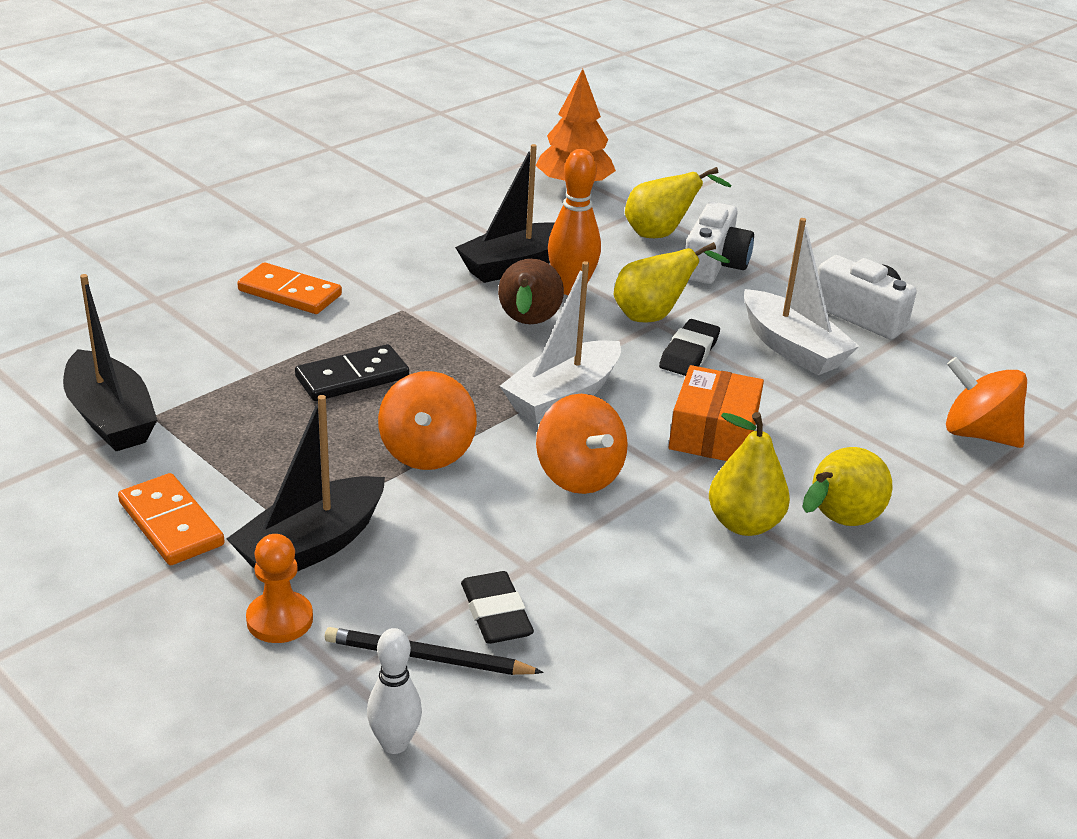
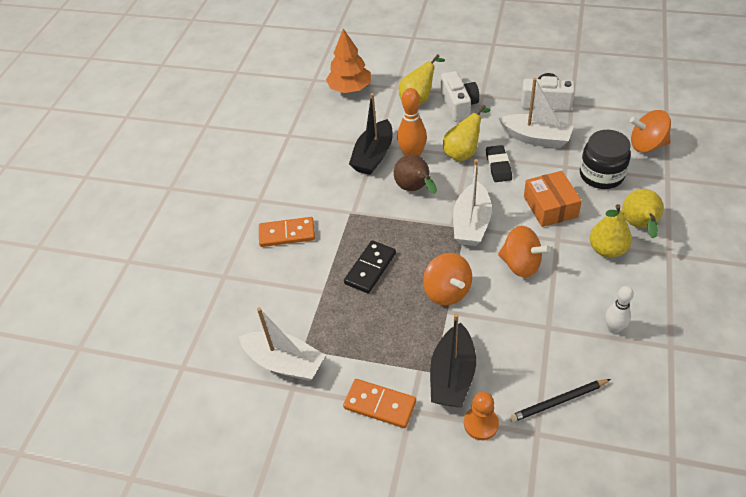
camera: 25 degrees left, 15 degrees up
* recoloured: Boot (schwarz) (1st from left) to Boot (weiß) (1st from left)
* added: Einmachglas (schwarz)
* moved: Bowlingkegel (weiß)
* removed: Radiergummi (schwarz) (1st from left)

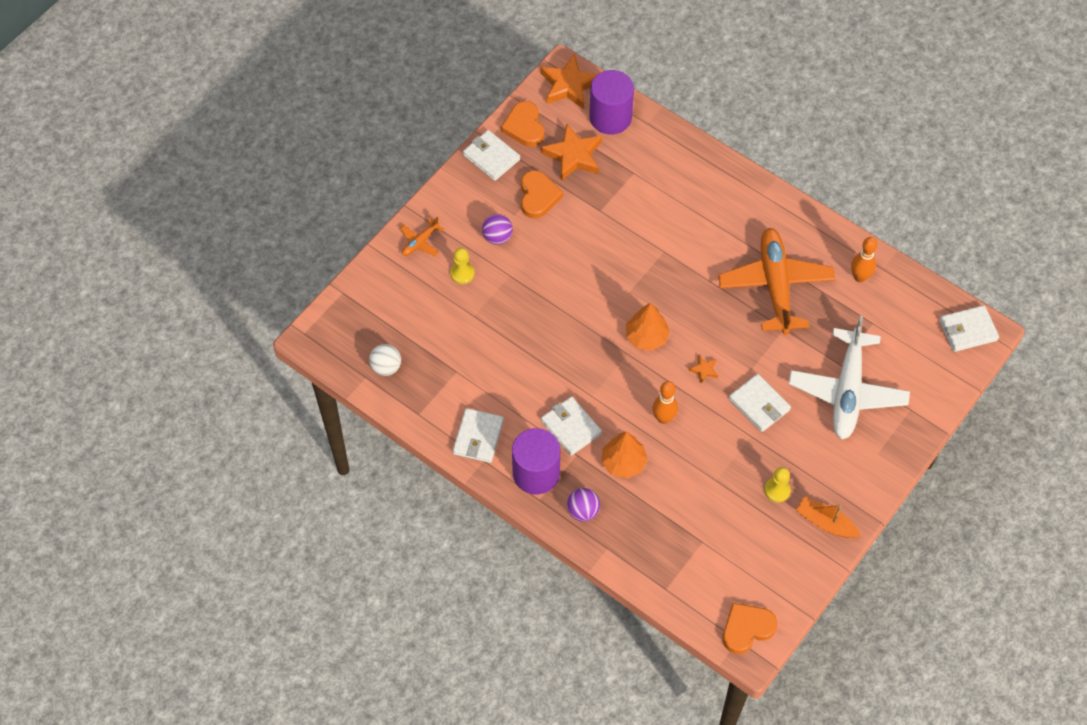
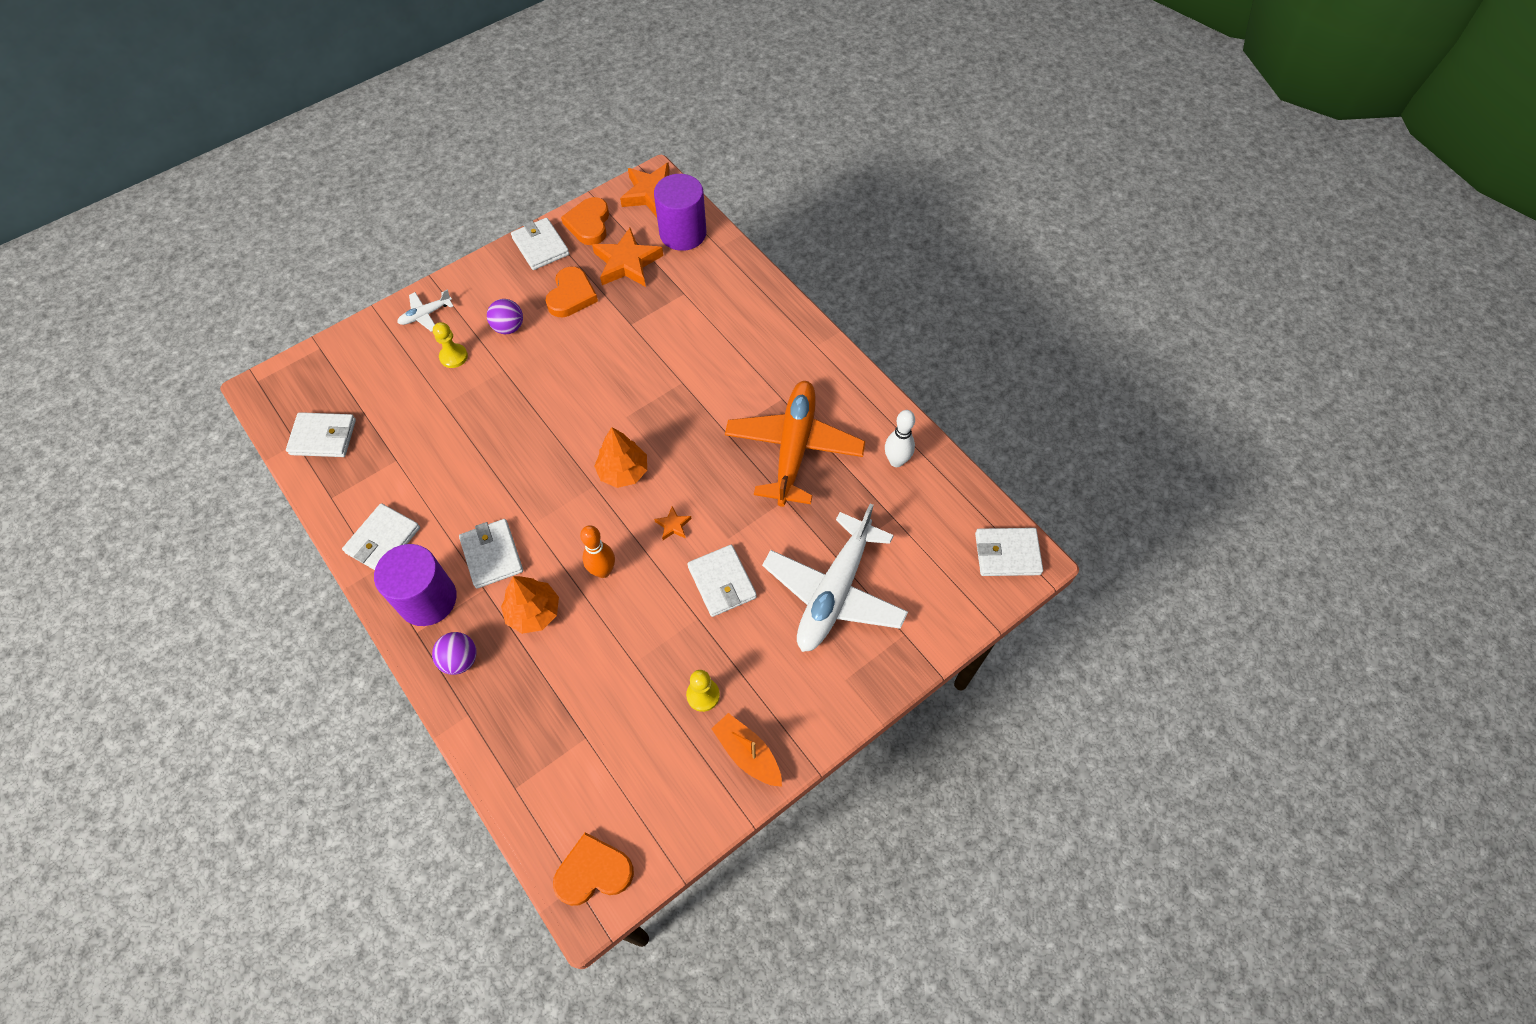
camera: 15 degrees right, 0 degrees up
* replaced: Ball (weiß) to Geldbörse (weiß) (1st from left)
* recoloured: Flugzeug (orange) (1st from left) to Flugzeug (weiß) (1st from left)
* recoloured: Bowlingkegel (orange) (2nd from left) to Bowlingkegel (weiß)

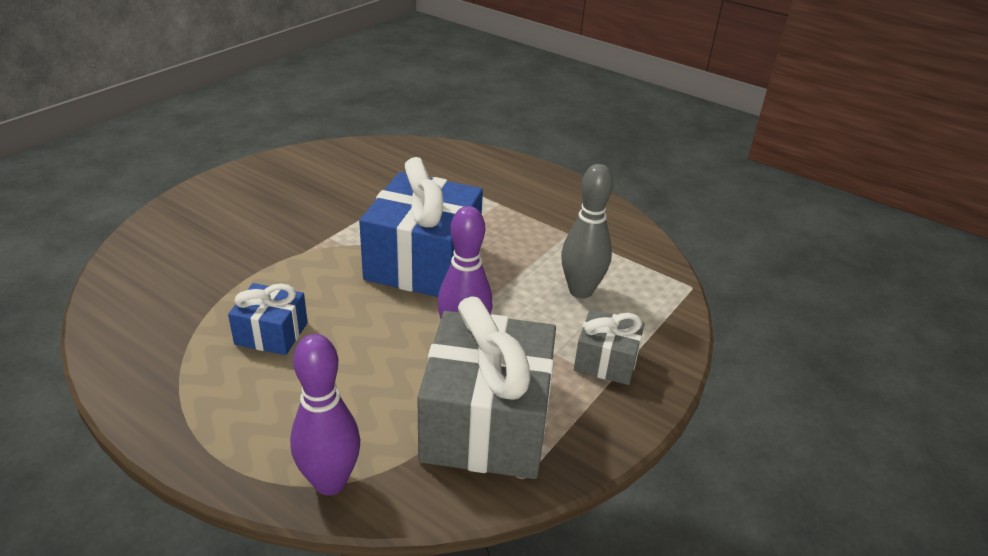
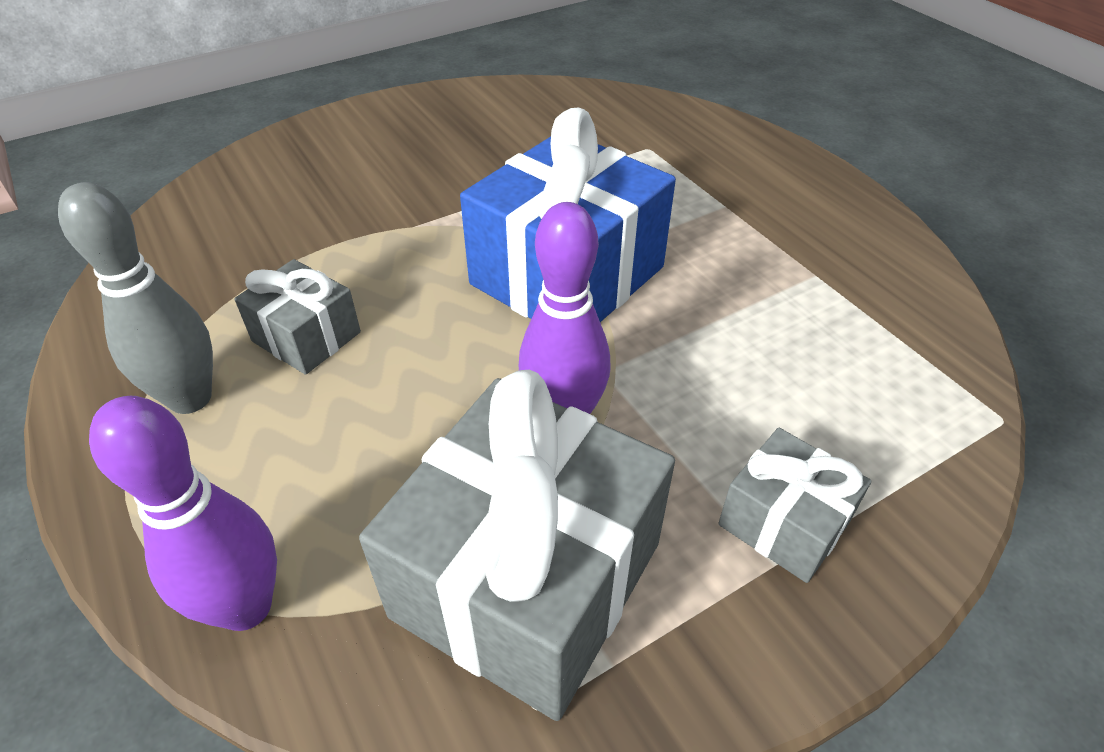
camera: 25 degrees right, 10 degrees up
* moved: Bowlingkegel (grau)
* recoloured: Geschenk (blau) (1st from left) to Geschenk (grau) (1st from left)

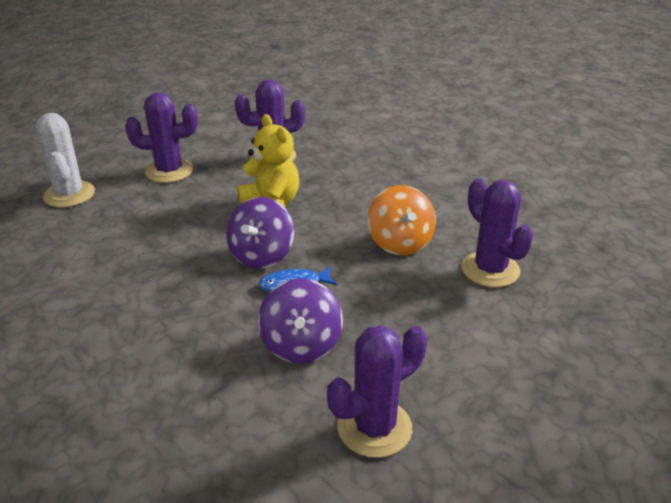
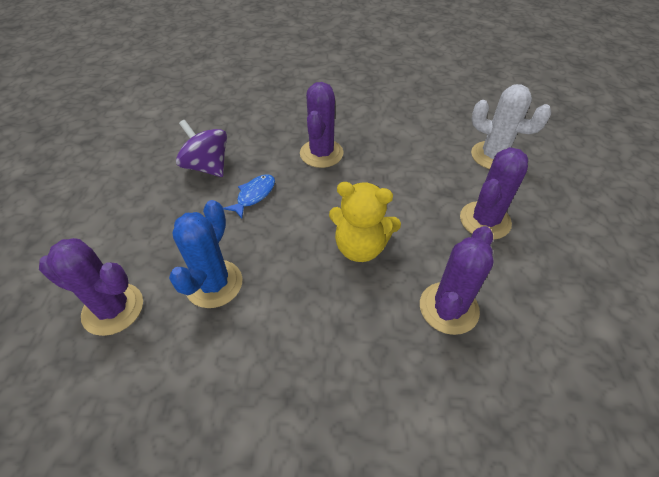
camera: 135 degrees right, 15 degrees up
* replaced: Kreisel (orange) to Kaktus (blau)
* moved: Kaktus (lila) (3rd from left in the first image) to Kaktus (lila) (2nd from left)
* removed: Kreisel (lila) (1st from left)

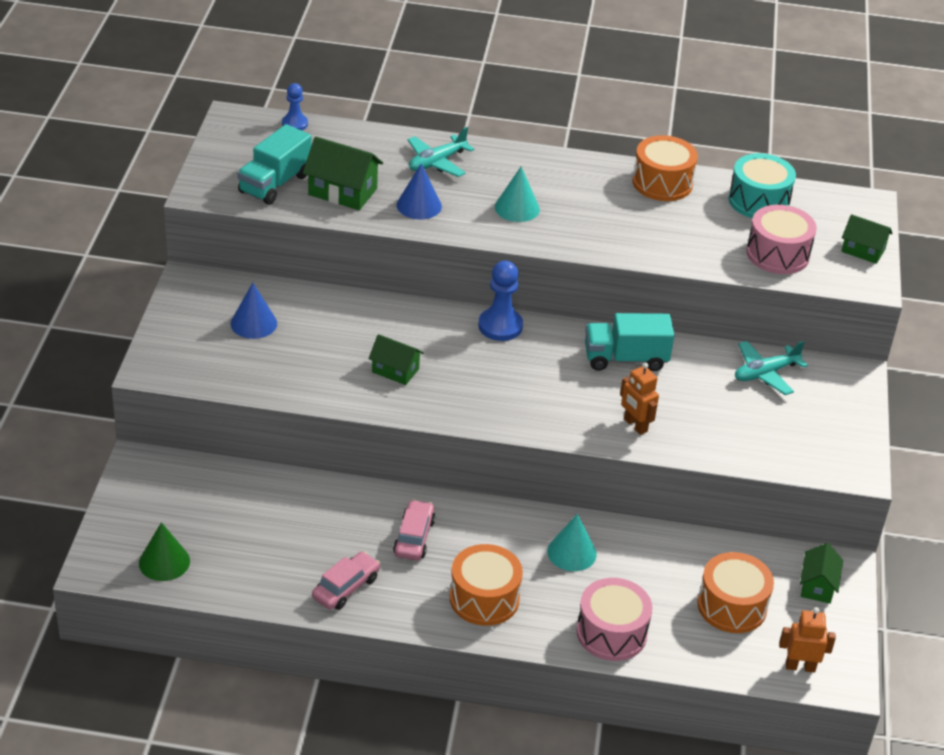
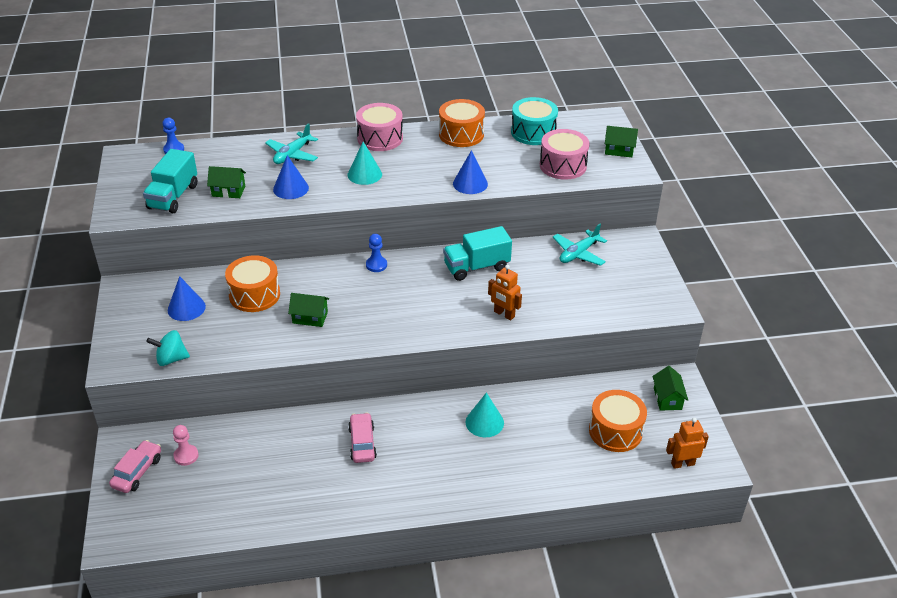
camera: 15 degrees left, 0 degrees up
* moved: Auto (rosa) (1st from left)
* added: Kreisel (türkis)
* added: Bauer (rosa)
* resized: Haus (grün) (1st from left) x0.65
* moved: Trommel (orange) (1st from left)
* moved: Trommel (rosa) (1st from left)
* resized: Bauer (blau) (2nd from left) x0.62
* added: Kegel (blau) (3rd from left)
* removed: Kegel (grün)

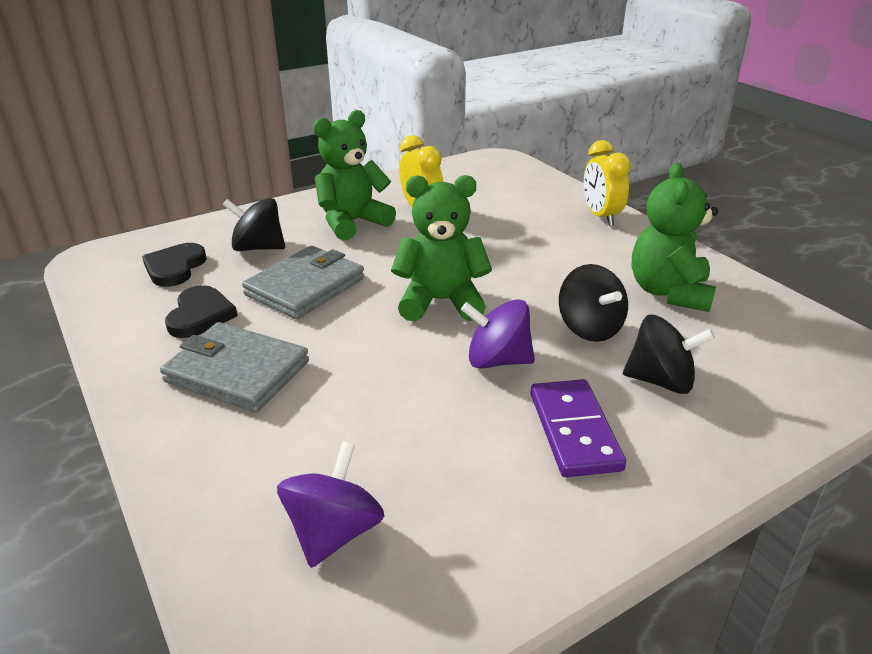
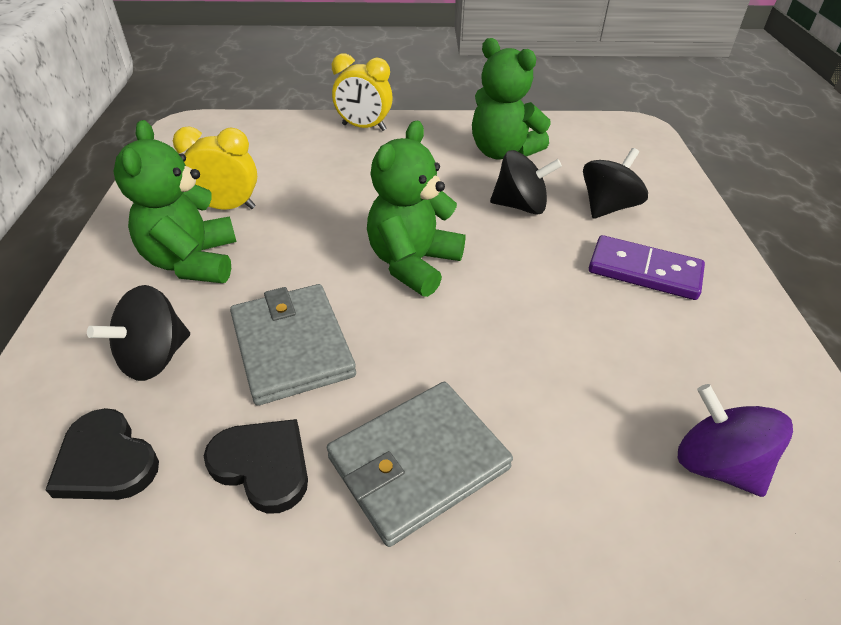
camera: 60 degrees left, 10 degrees up
* removed: Kreisel (lila) (2nd from left)

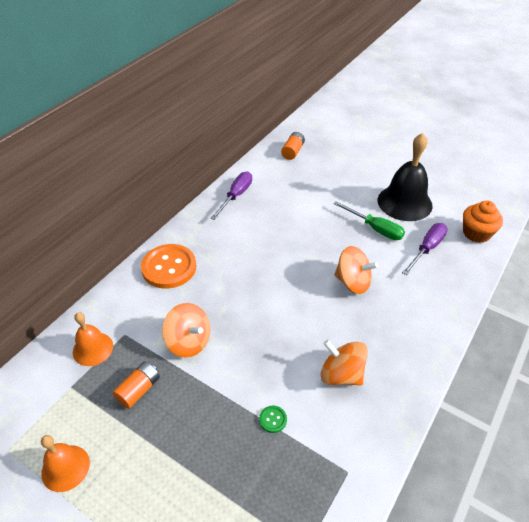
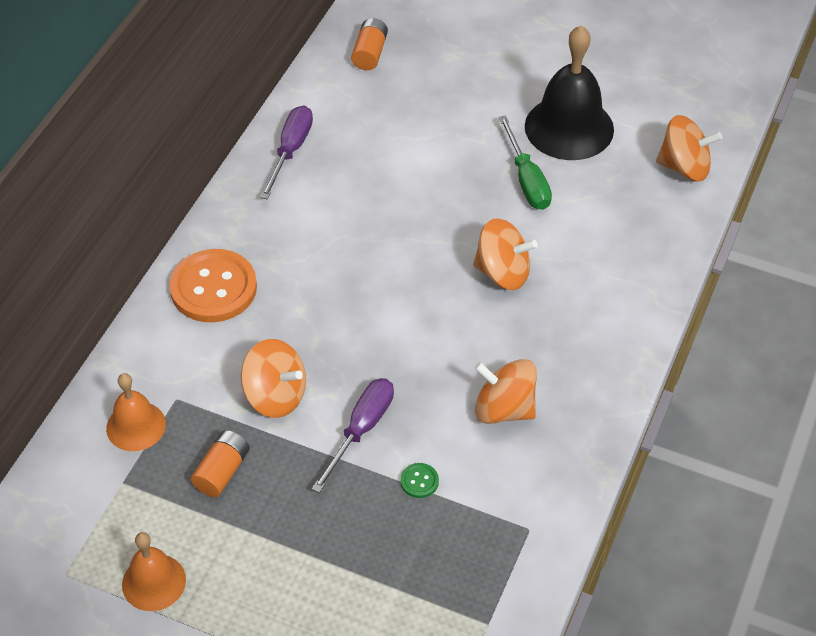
camera: 10 degrees left, 5 degrees up
* moved: Schraubenzieher (lila) (2nd from left)
* turned: Schraubenzieher (grün) 45 degrees clockwise
* replaced: Muffin (orange) to Kreisel (orange) (4th from left)

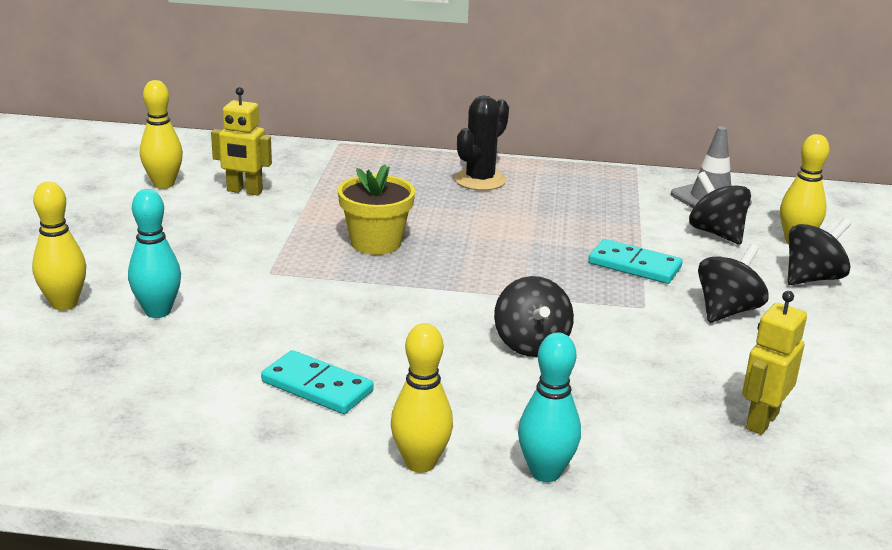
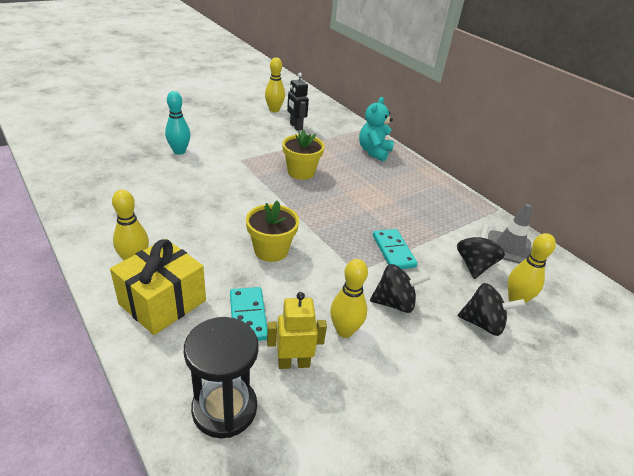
camera: 45 degrees right, 10 degrees up
* replaced: Bowlingkegel (türkis) (2nd from left) to Geschenk (gelb)
* added: Sanduhr (schwarz)
* moved: Dominostein (türkis) (1st from left)
* replaced: Kreisel (schwarz) (1st from left) to Blumentopf (gelb) (1st from left)
* recoloured: Roboter (gelb) (1st from left) to Roboter (schwarz)
* moved: Bowlingkegel (gelb) (1st from left in the first image) to Bowlingkegel (gelb) (3rd from left)
* added: Teddybär (türkis)
* removed: Kaktus (schwarz)

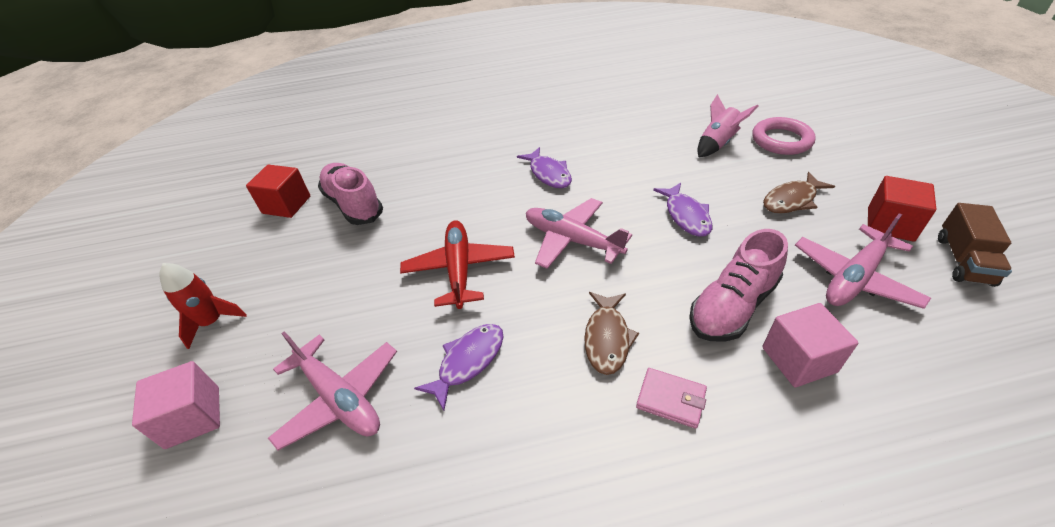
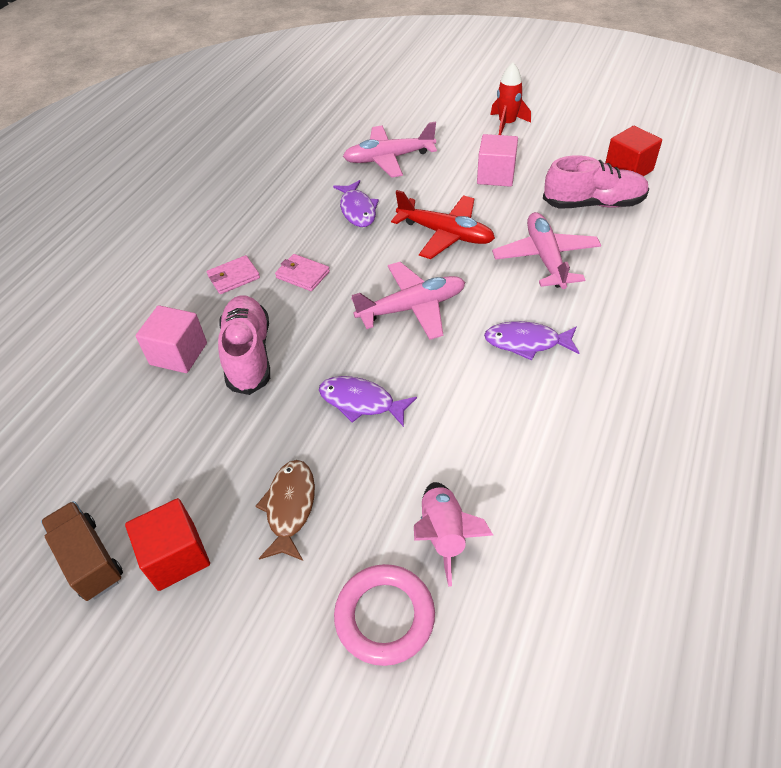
camera: 125 degrees right, 5 degrees up
* replaced: Fisch (braun) (1st from left) to Geldbörse (rosa) (2nd from left)
* moved: Kubus (rosa) (1st from left in the first image) to Kubus (rosa) (2nd from left)
* moved: Flugzeug (rosa) (3rd from left)

